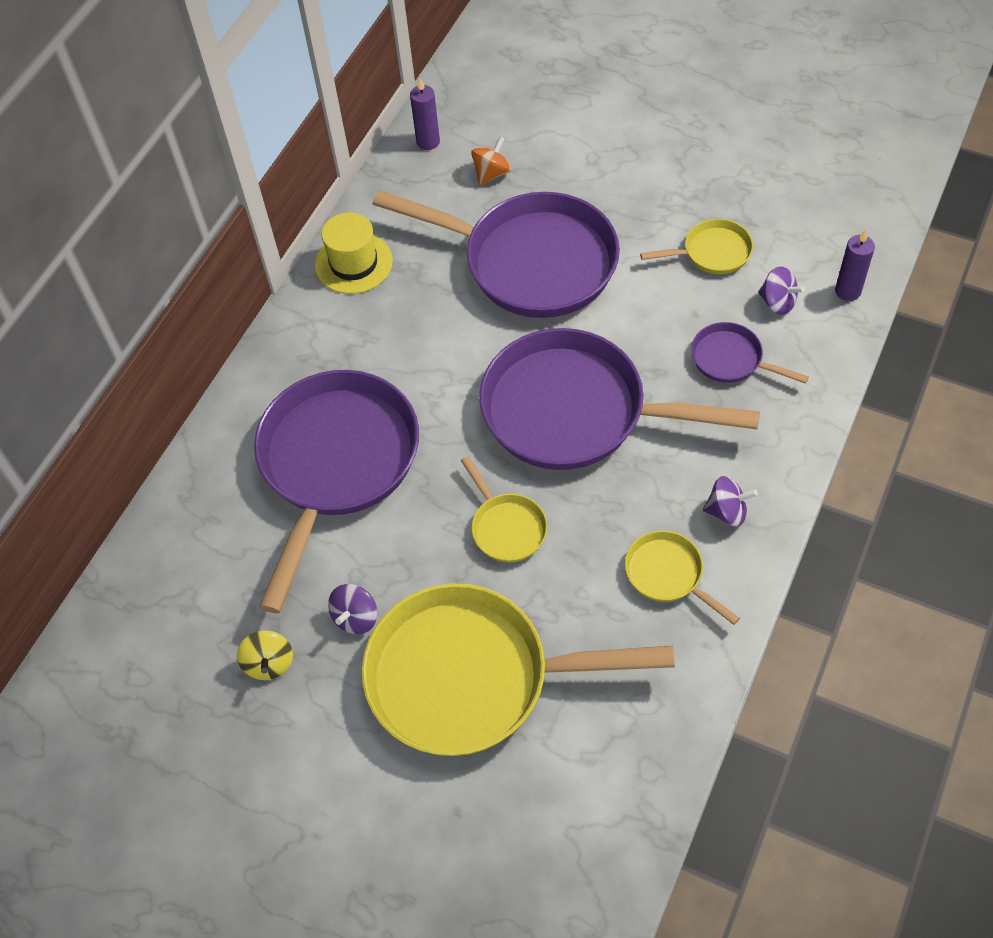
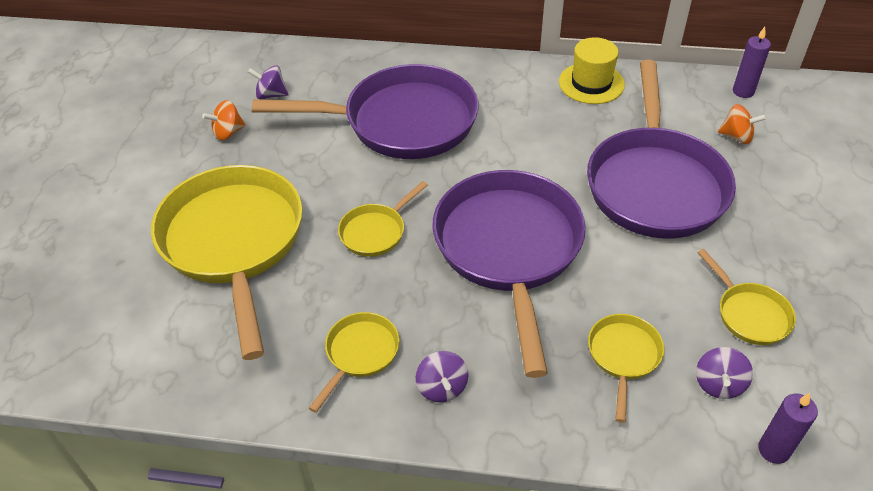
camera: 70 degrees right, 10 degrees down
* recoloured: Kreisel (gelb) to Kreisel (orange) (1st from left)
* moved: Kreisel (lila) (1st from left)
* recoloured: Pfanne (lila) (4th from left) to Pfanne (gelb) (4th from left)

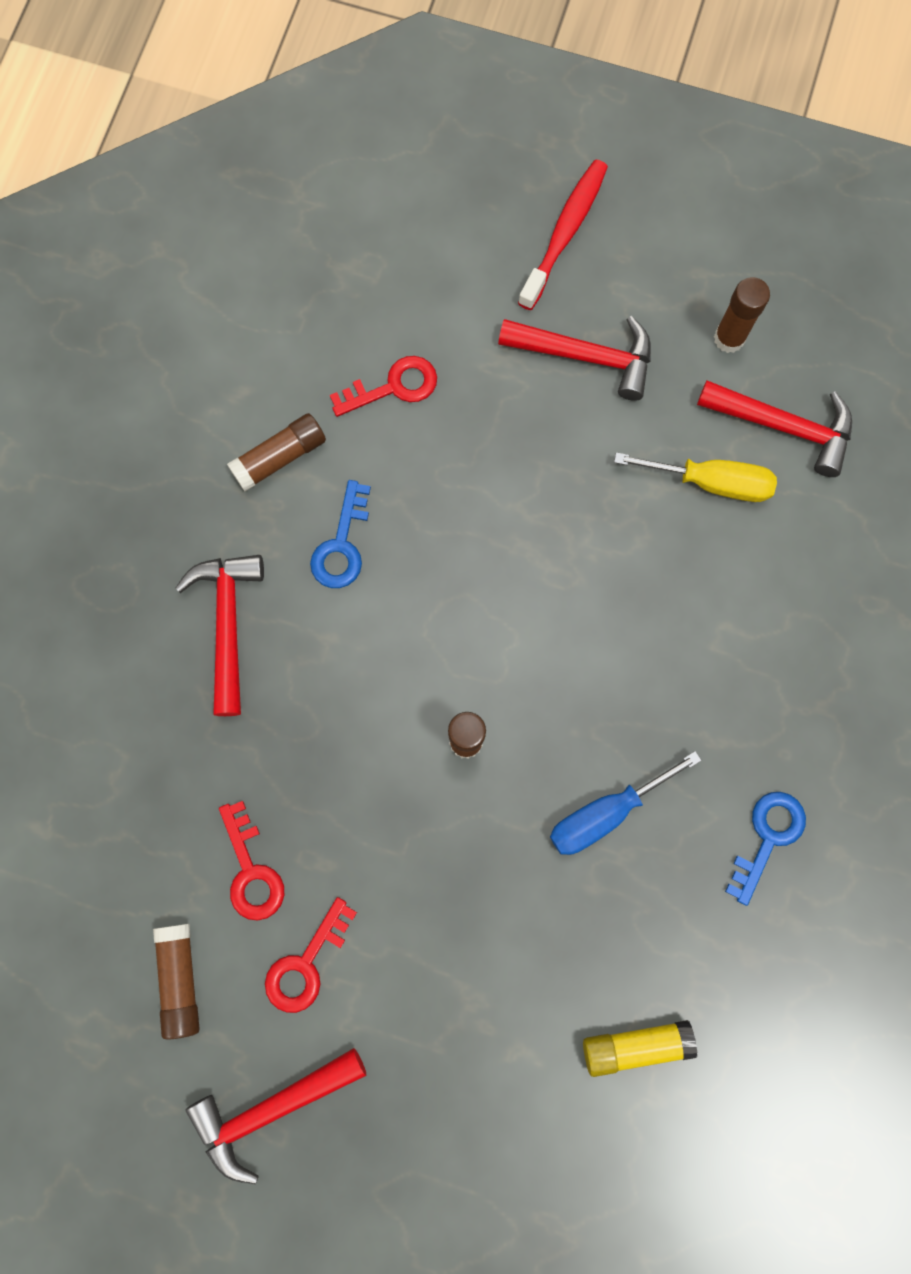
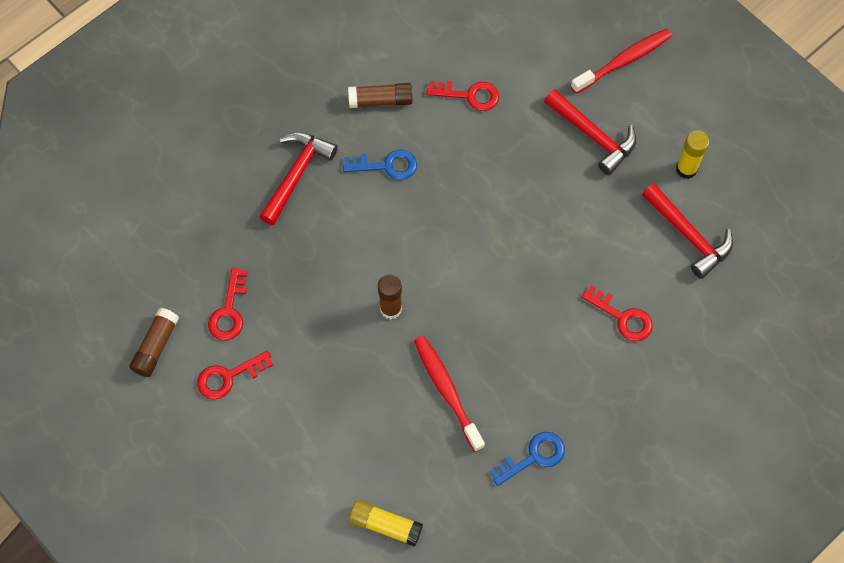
camera: 30 degrees right, 10 degrees down
* turned: Schlüssel (blau) (1st from left) 135 degrees counterclockwise
* replaced: Schraubenzieher (blau) to Zahnbürste (rot) (1st from left)
* added: Schlüssel (rot) (4th from left)
* recoloured: Klebestift (braun) (4th from left) to Klebestift (gelb) (2nd from left)
* removed: Hammer (rot) (2nd from left)
* removed: Schraubenzieher (gelb)

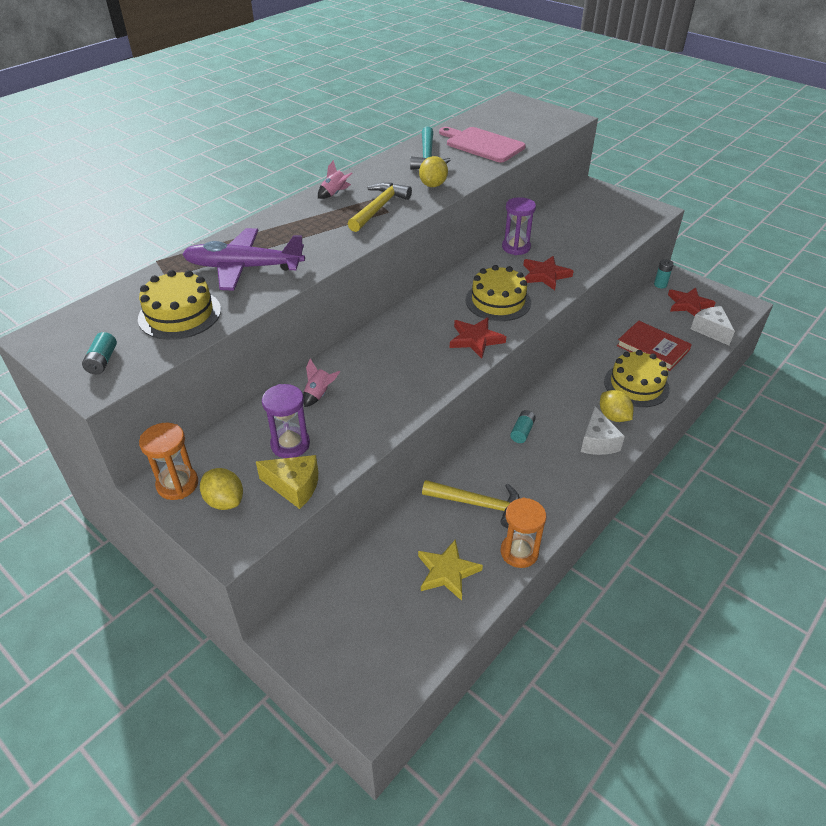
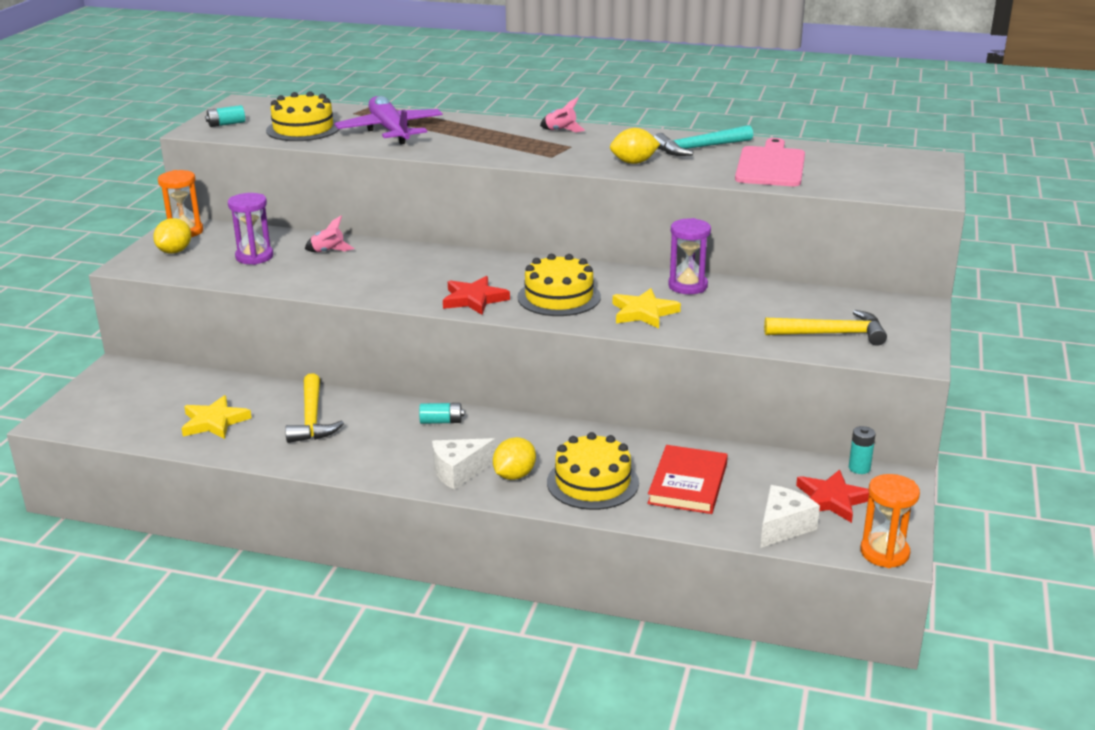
camera: 65 degrees right, 15 degrees down
* recoloured: Stern (rot) (2nd from left) to Stern (gelb) (2nd from left)
* moved: Hammer (gelb) (1st from left in the first image) to Hammer (gelb) (2nd from left)
* moved: Sanduhr (orange) (2nd from left)
* removed: Käse (gelb)

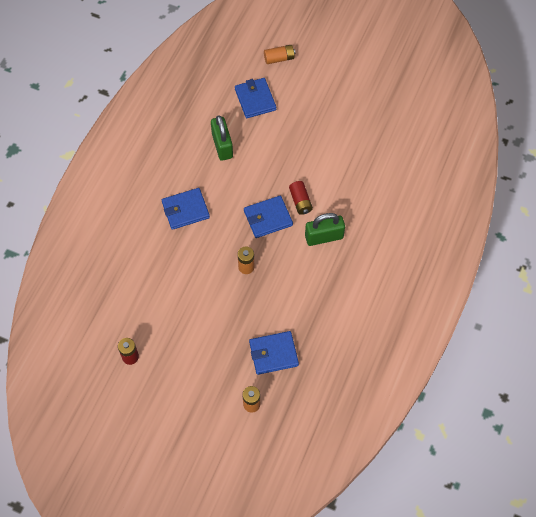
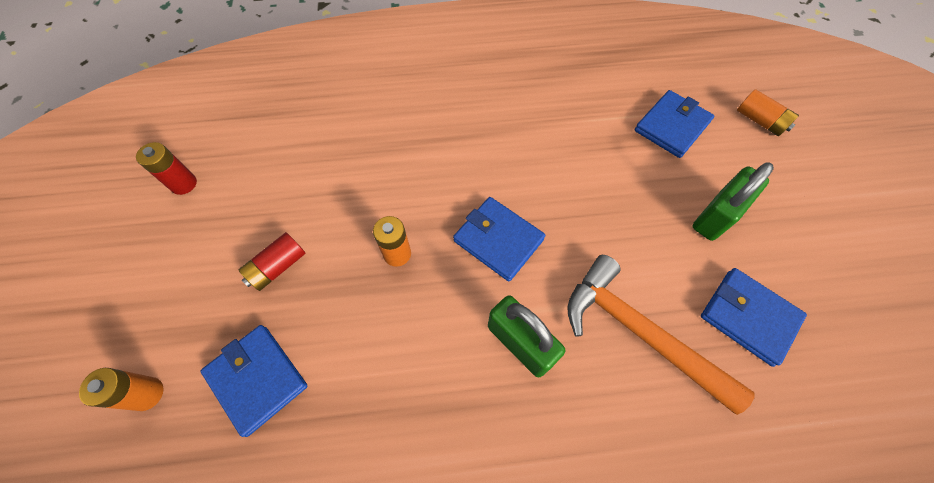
camera: 60 degrees right, 0 degrees up
* moved: Batterie (rot) (2nd from left)
* added: Hammer (orange)
* moved: Vorhängeschloss (grün) (1st from left in the first image) to Vorhängeschloss (grün) (2nd from left)
* moved: Geldbörse (blau) (1st from left in the first image) to Geldbörse (blau) (4th from left)

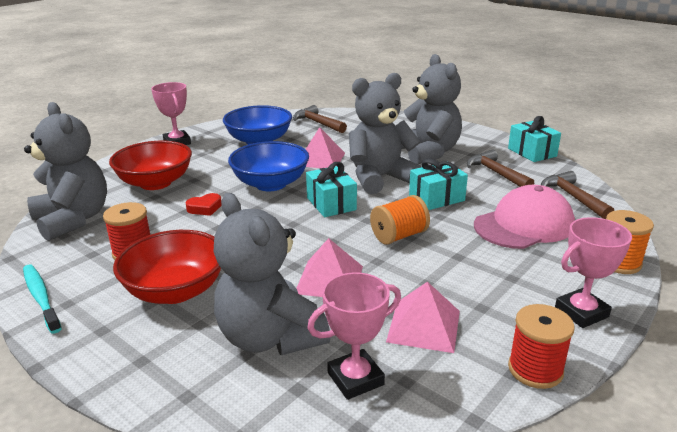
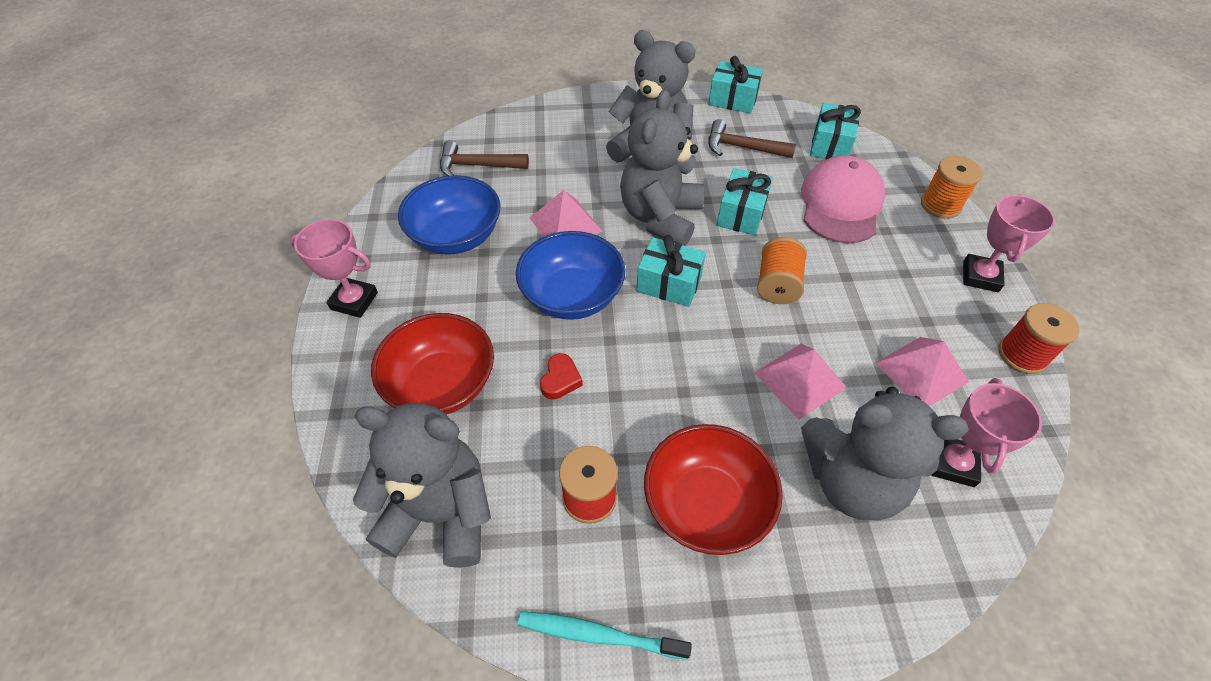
camera: 45 degrees left, 25 degrees up
* replaced: Hammer (braun) (3rd from left) to Geschenk (türkis) (4th from left)

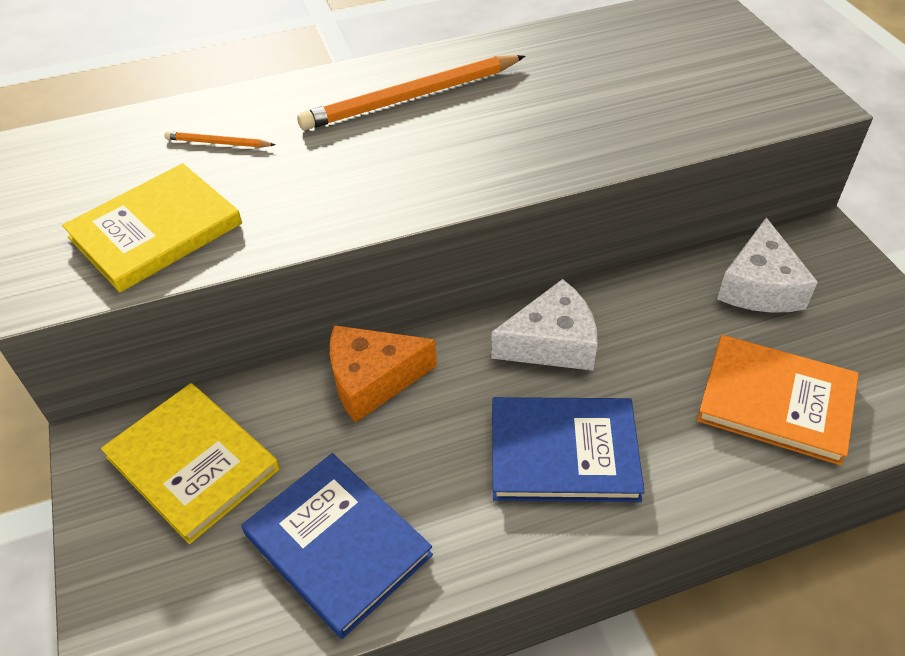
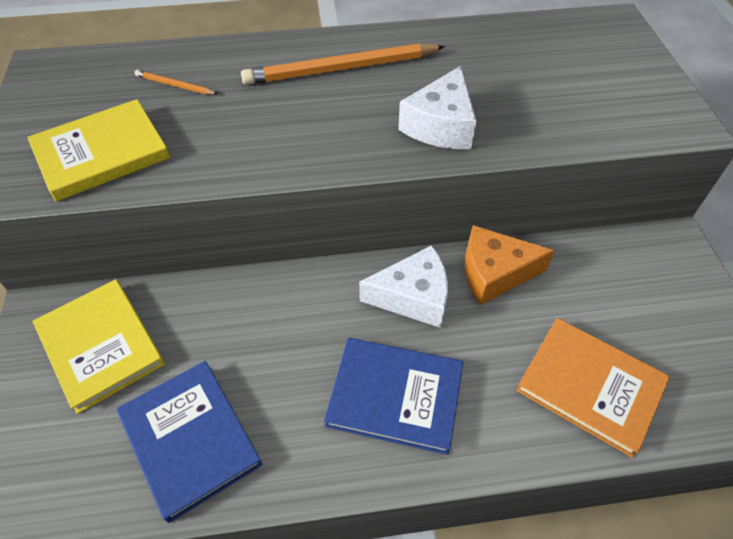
camera: 10 degrees right, 5 degrees up
* moved: Käse (weiß) (2nd from left)
* moved: Käse (orange)

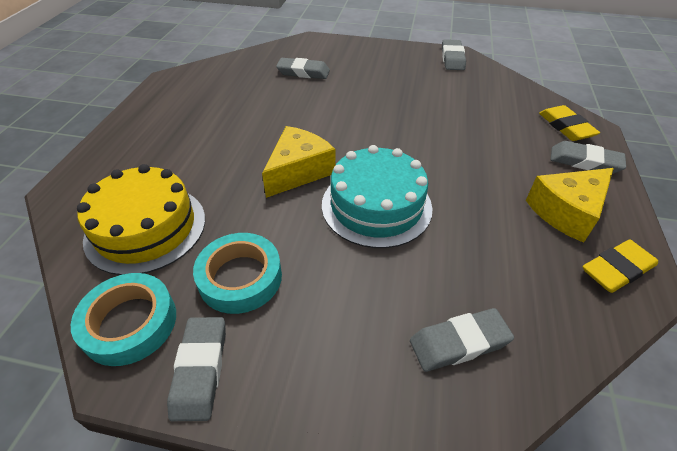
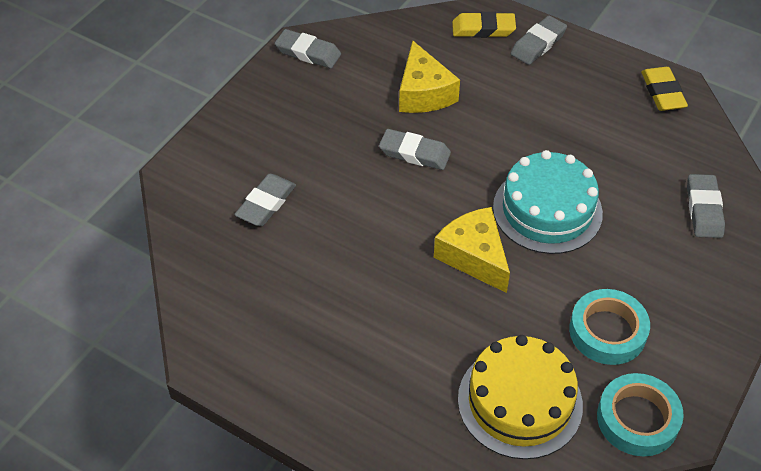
camera: 70 degrees left, 5 degrees up
* moved: Radiergummi (grau) (1st from left in the first image) to Radiergummi (grau) (3rd from left)
* moved: Käse (gelb) (2nd from left in the first image) to Käse (gelb) (1st from left)

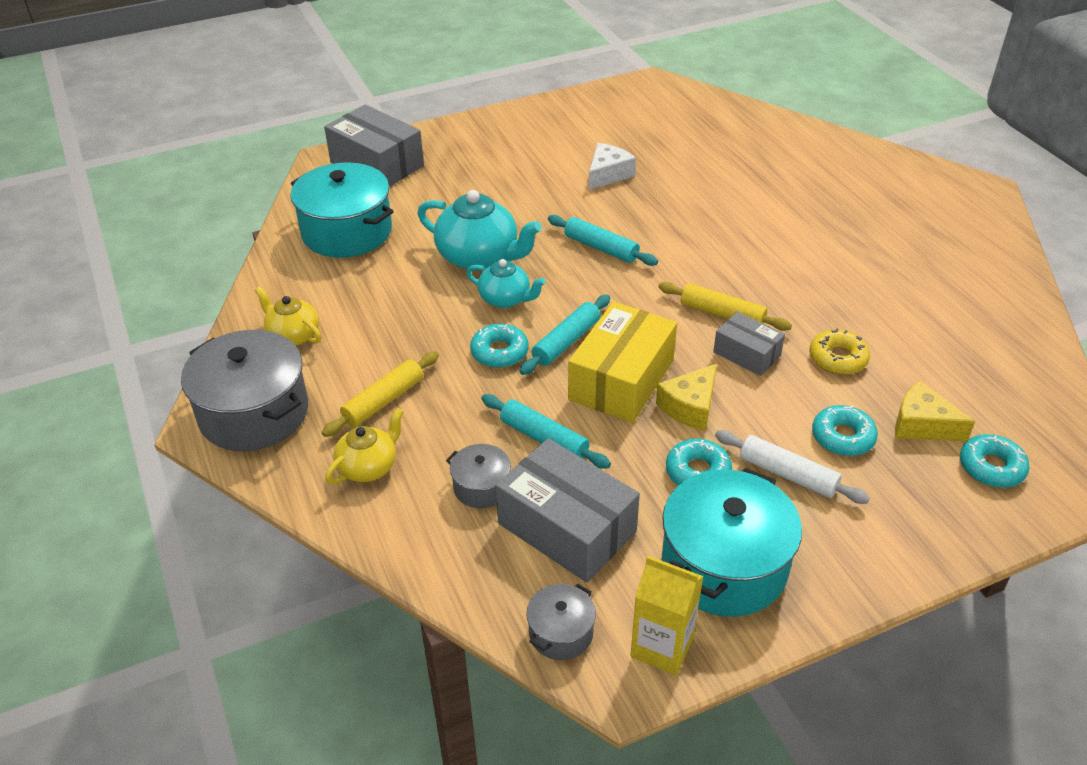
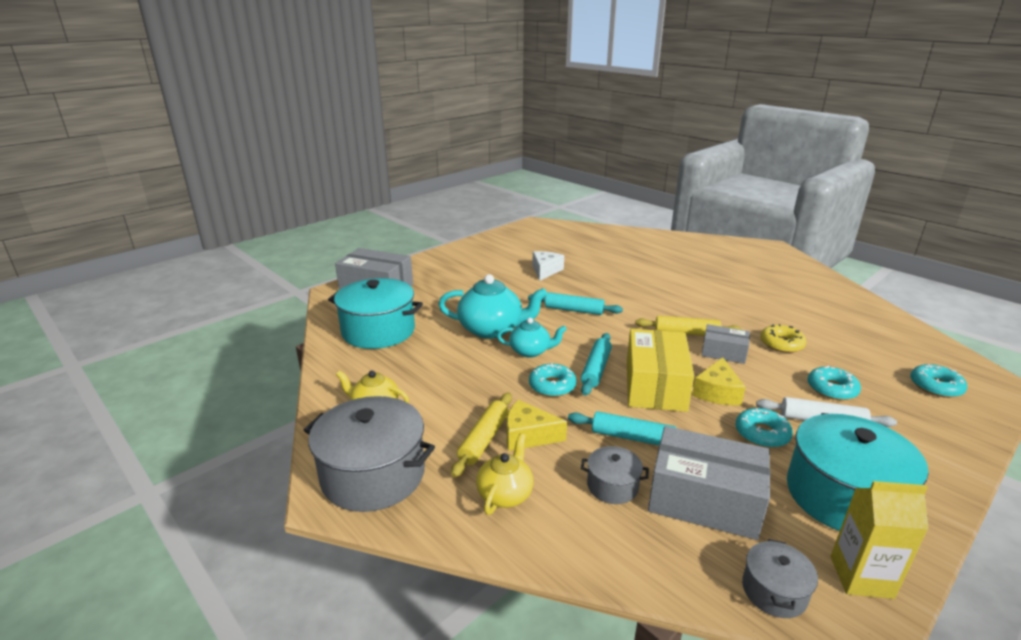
camera: 20 degrees left, 15 degrees down
* moved: Käse (gelb) (2nd from left in the first image) to Käse (gelb) (1st from left)

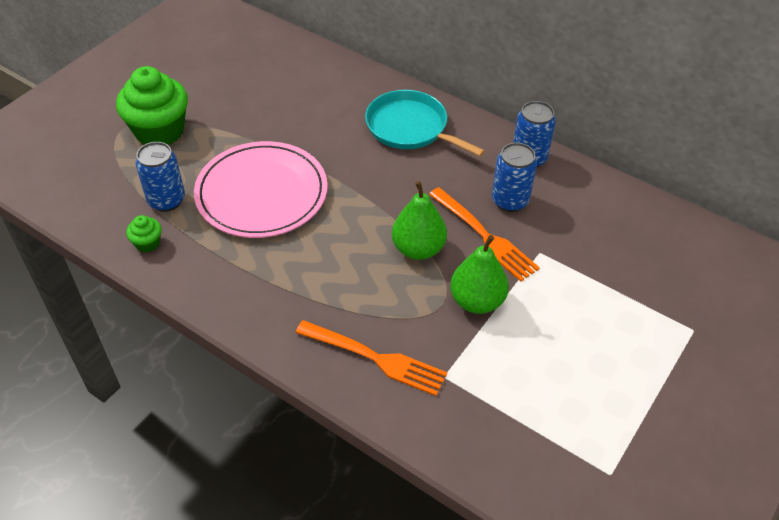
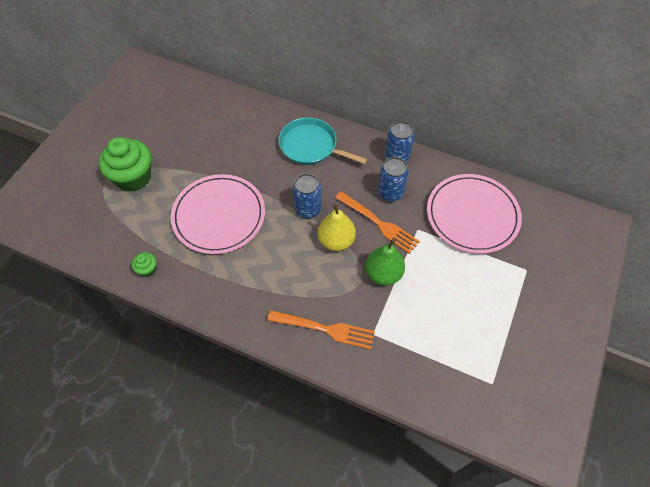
camera: 10 degrees left, 10 degrees up
* moved: Dose (blau) (1st from left)
* recoloured: Birne (grün) (1st from left) to Birne (gelb)
* added: Teller (rosa) (2nd from left)

